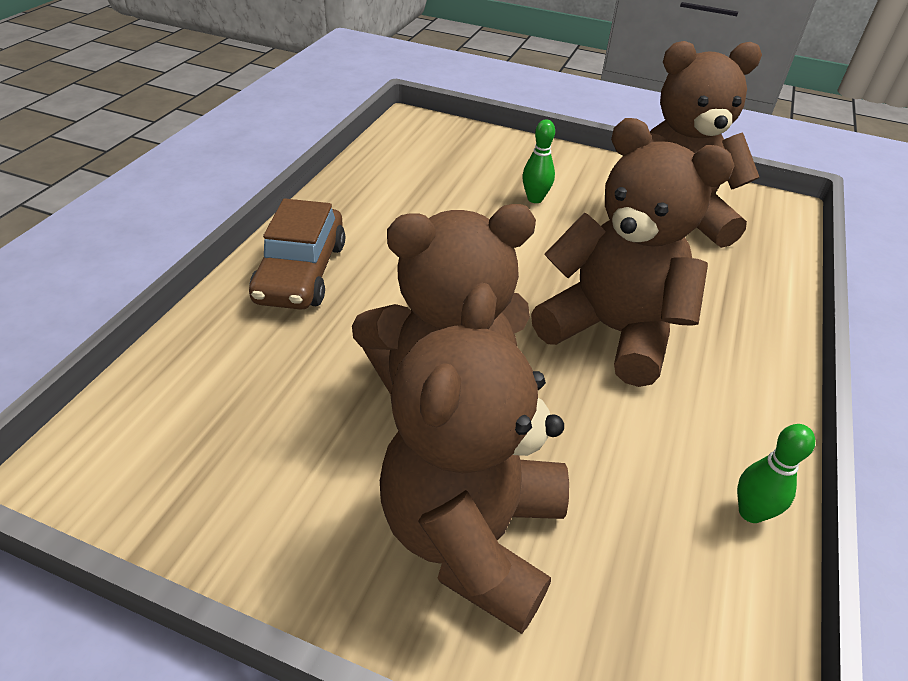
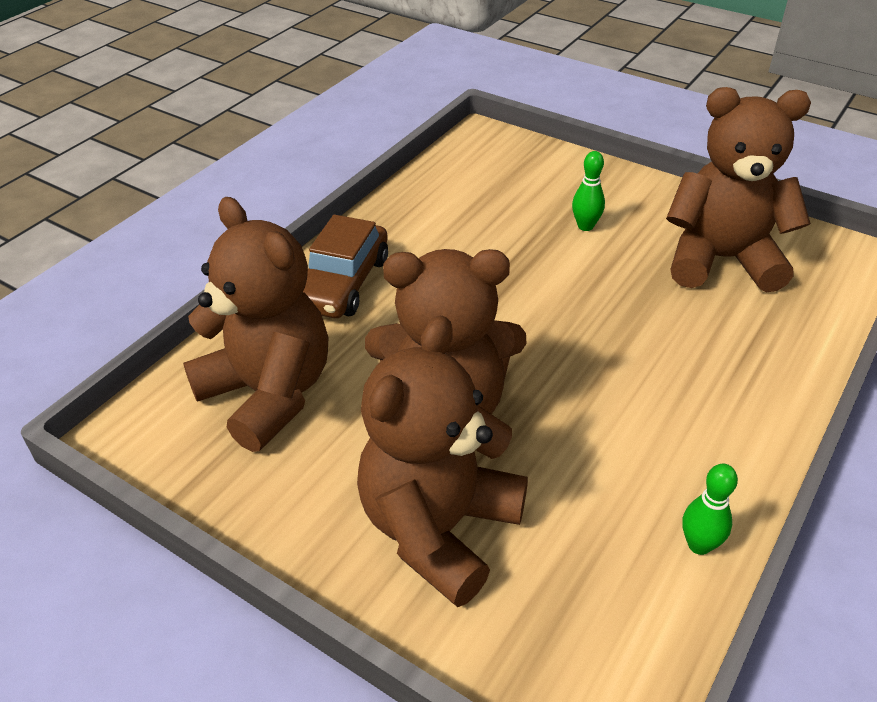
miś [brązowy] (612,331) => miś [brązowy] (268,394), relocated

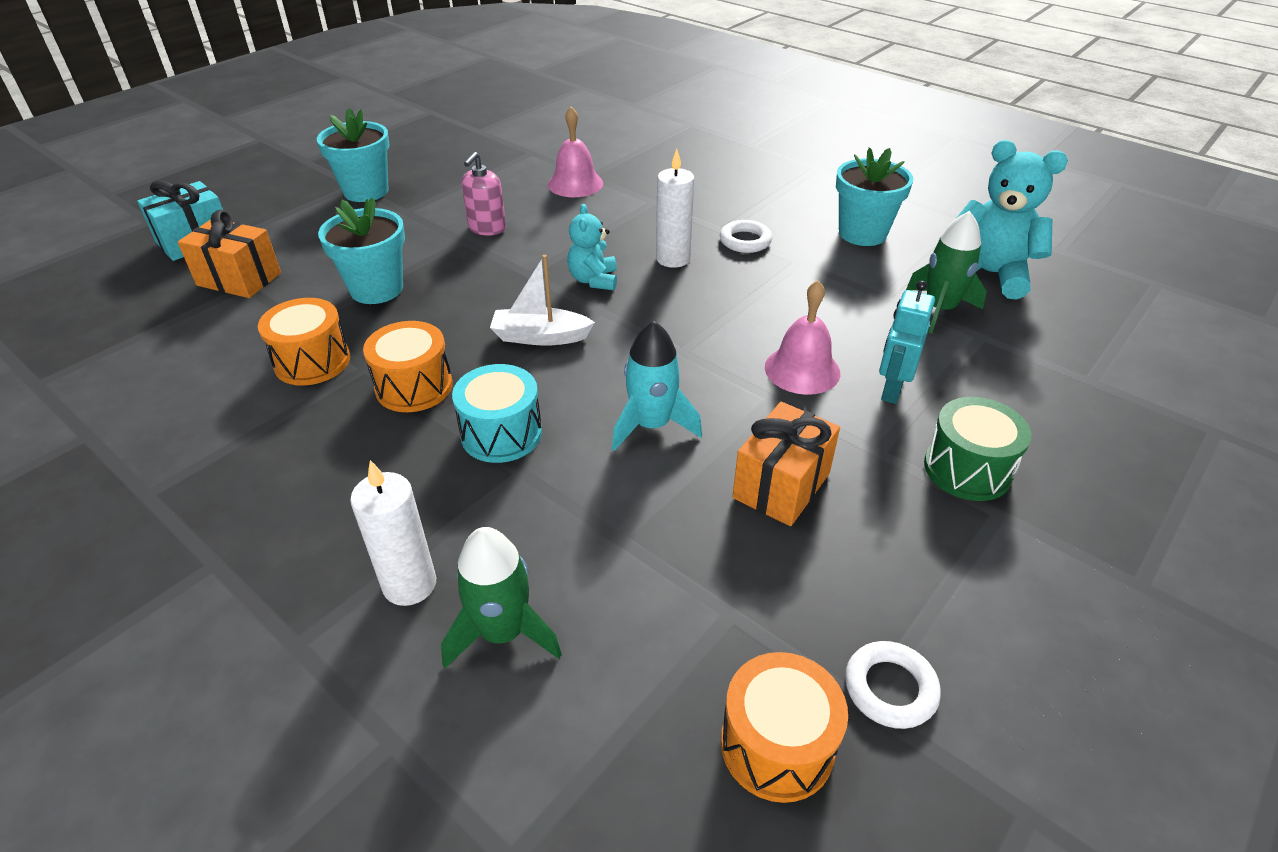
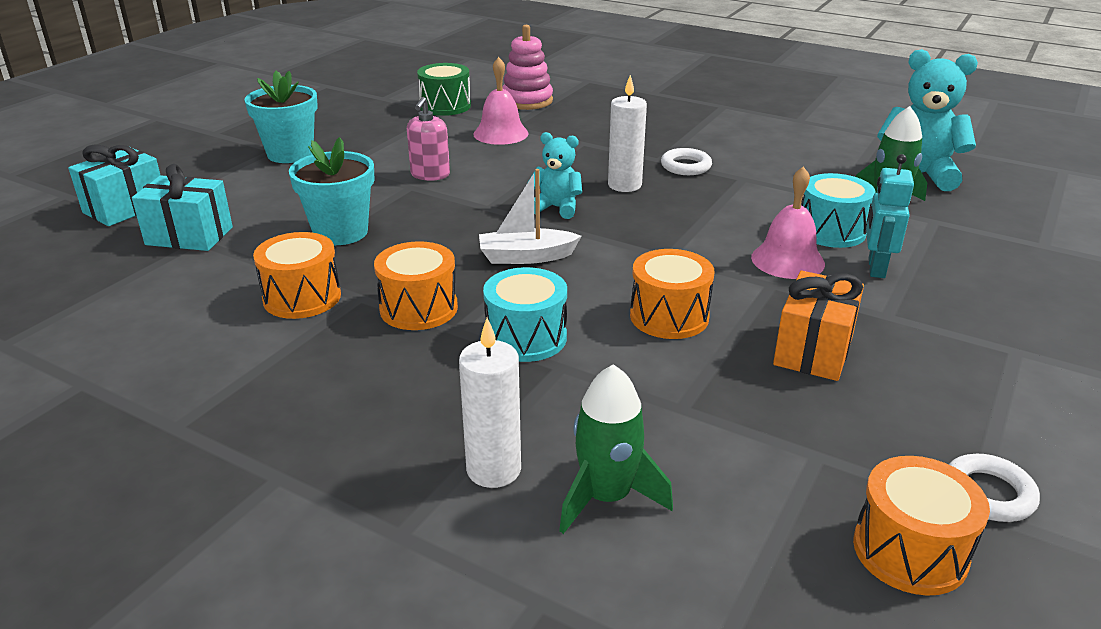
doniczka [turkusowy] (862,233) => nothing
miś [turkusowy] (593,280) => miś [turkusowy] (556,208), 120 degrees clockwise
prezent [pomarańczowy] (239,279) => prezent [turkusowy] (189,236)
rakieta [turkusowy] (651,425) => bęben [pomarańczowy] (669,316)
bęben [zielony] (967,469) => bęben [zielony] (445,106), relocated
nothing => zabawka nakładanka [różowy] (527,101)
nothing => bęben [turkusowy] (831,231)

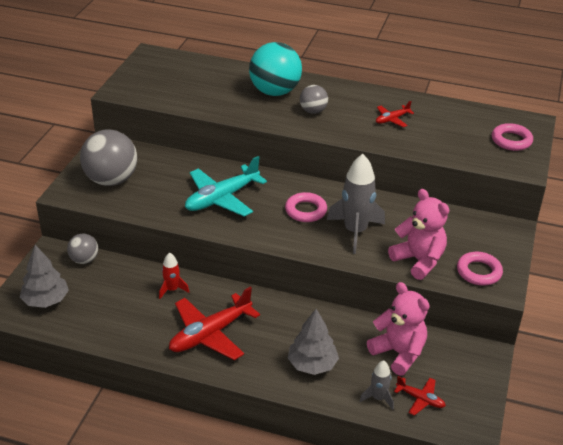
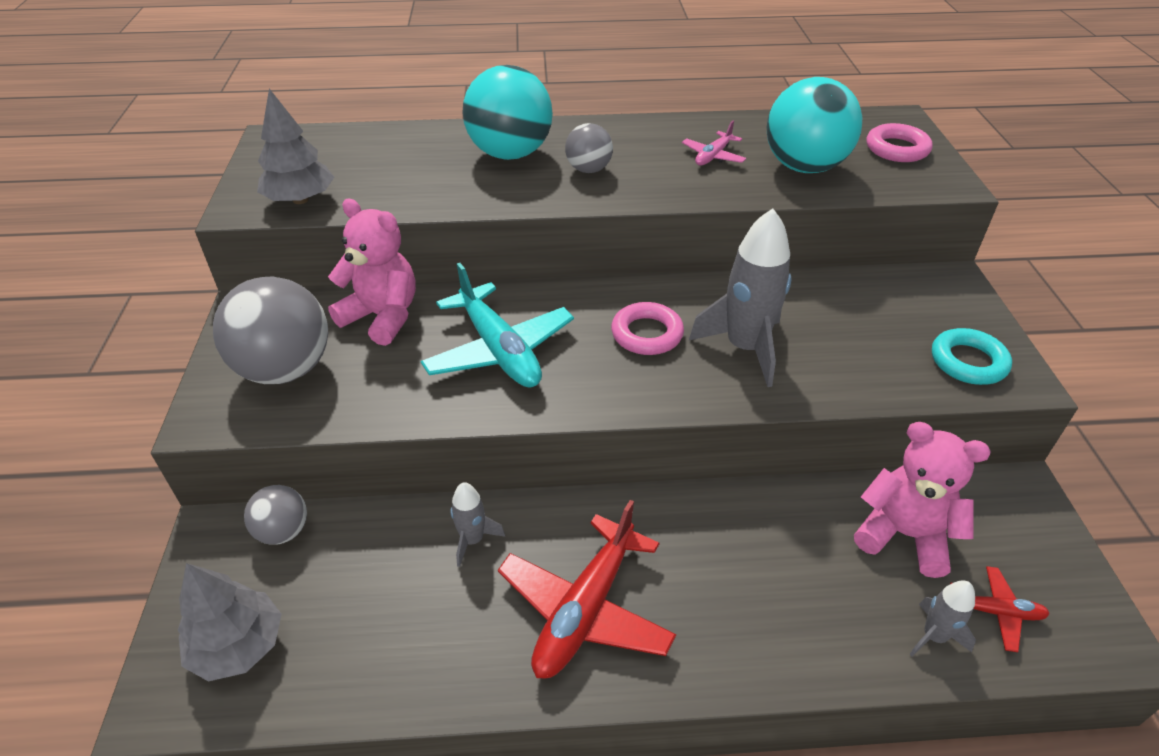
samolot [czerwony] (392,119) => samolot [różowy] (713,156)
samolot [turkusowy] (222,198) => samolot [turkusowy] (499,350), 60 degrees counterclockwise
miś [różowy] (418,261) => miś [różowy] (382,317), relocated
rakieta [czerwony] (172,289) => rakieta [szary] (472,540)
pierścień [różowy] (478,272) => pierścień [turkusowy] (968,362)
drzewko [szary] (312,364) => drzewko [szary] (300,200), relocated
nothing => piłka [turkusowy] (804,167)

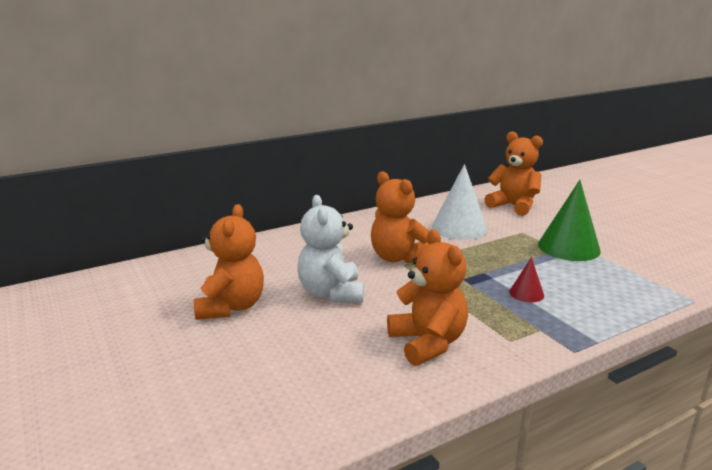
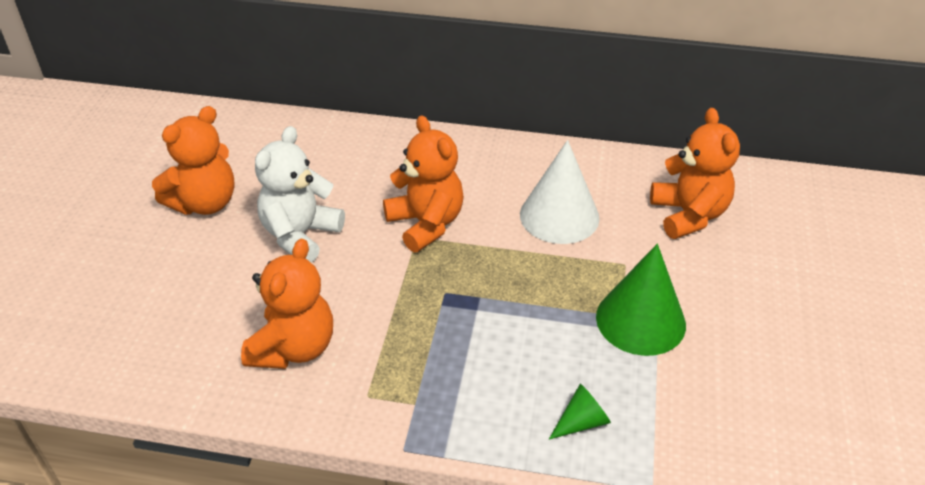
miś [pomarańczowy] (398,257) => miś [pomarańczowy] (426,224), 150 degrees clockwise
stożek [czerwony] (526,293) => nothing
nothing => stożek [zielony] (581,422)

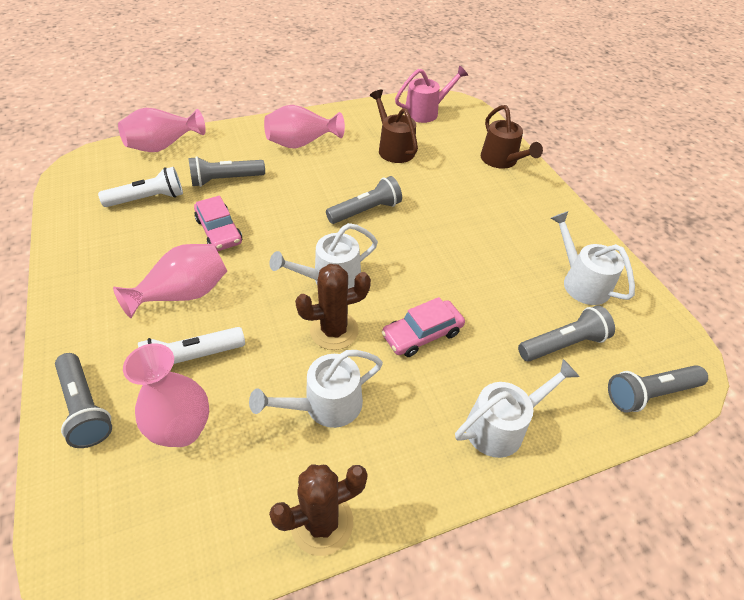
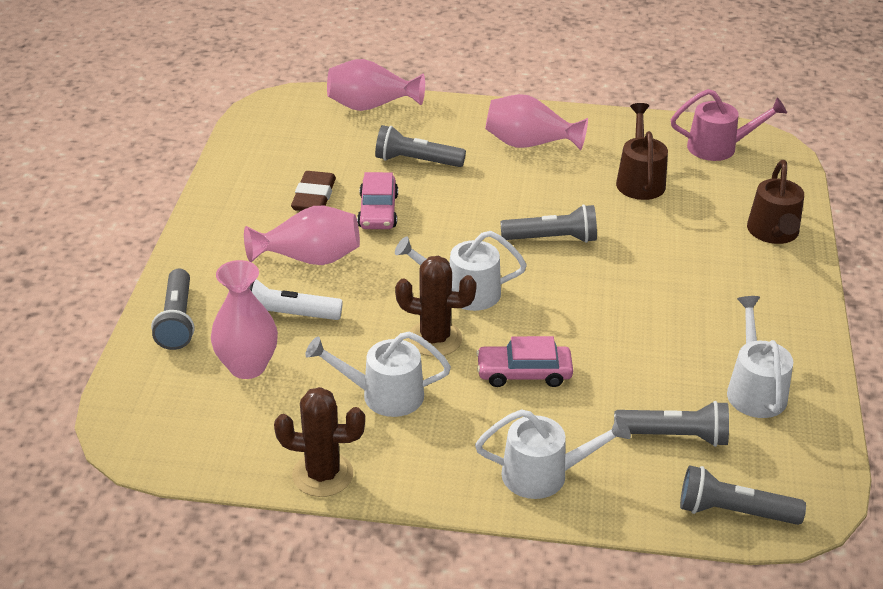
latarka [biały] (148,199) => nothing
nothing => gumka do mazania [brązowy] (314,197)

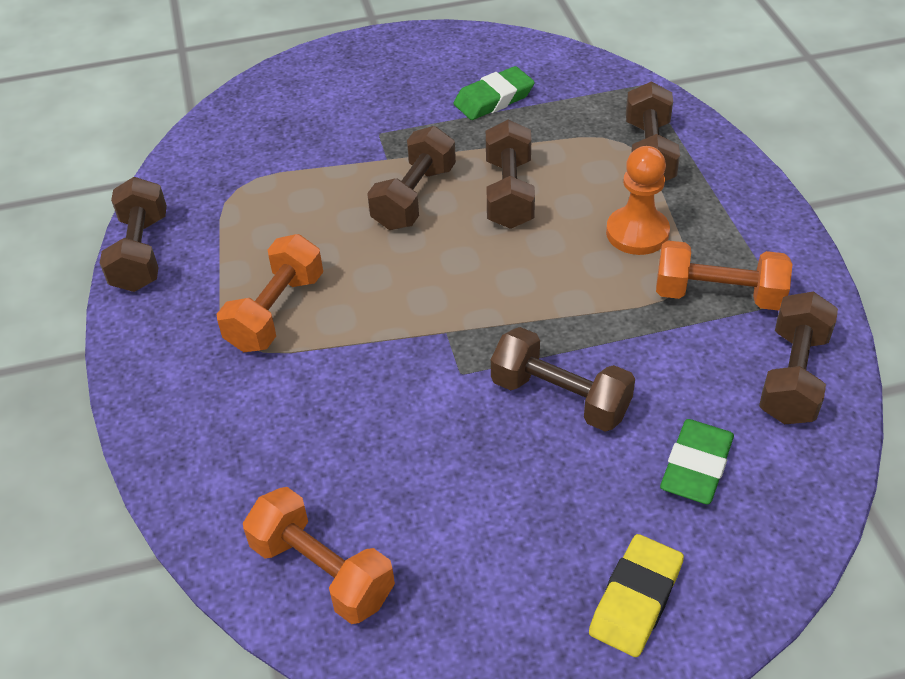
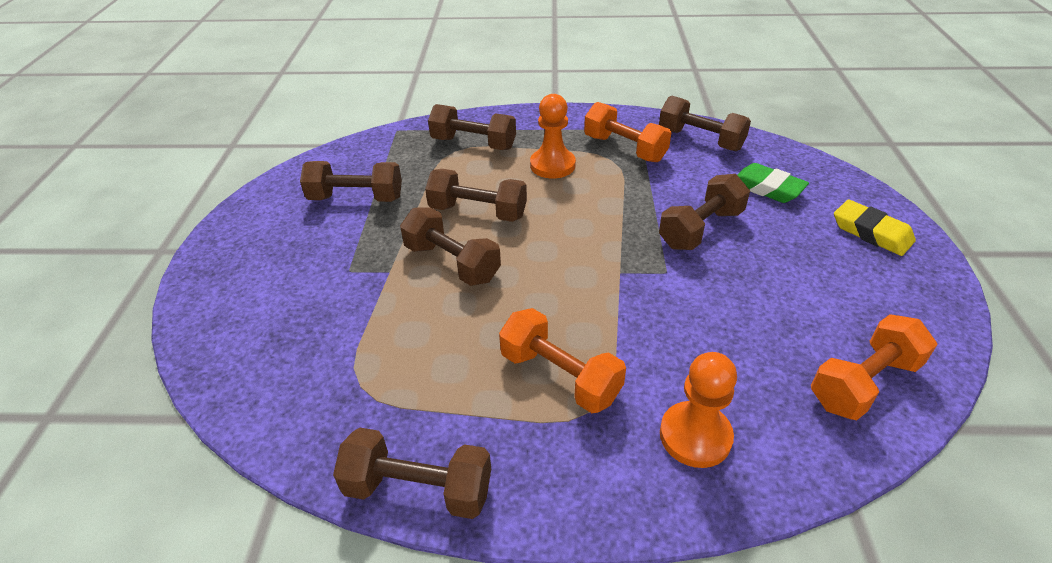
gumka do mazania [zielony] (494,99) => hantel [brązowy] (356,198)
hantel [pomarańczowy] (718,295) => hantel [pomarańczowy] (624,148), 75 degrees counterclockwise
nothing => pionek [pomarańczowy] (695,436)

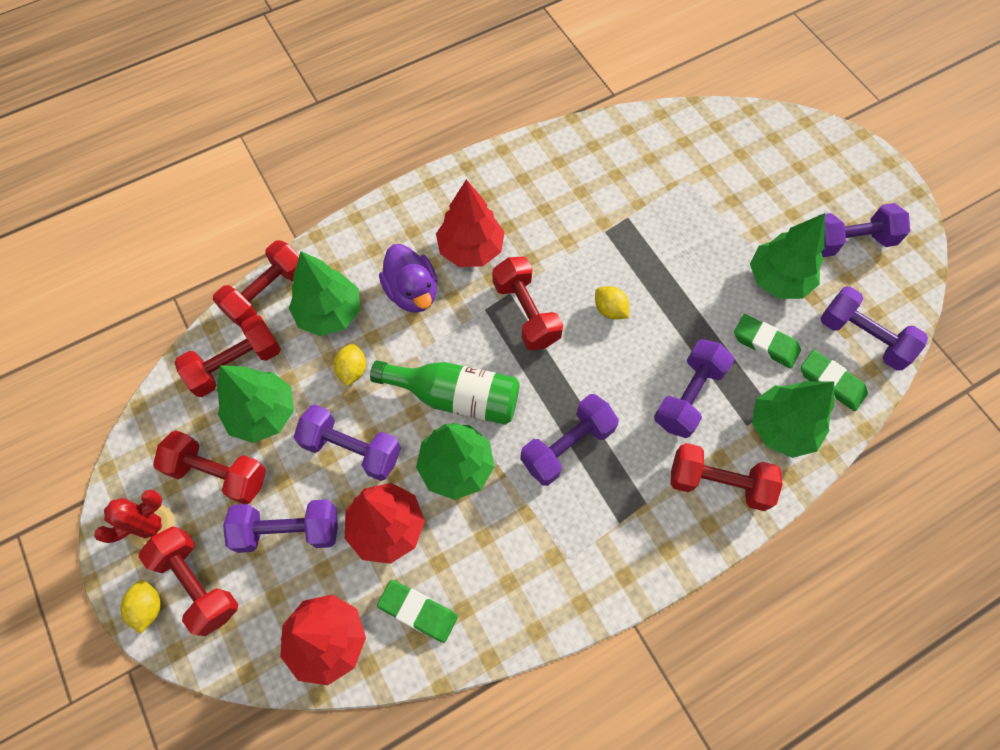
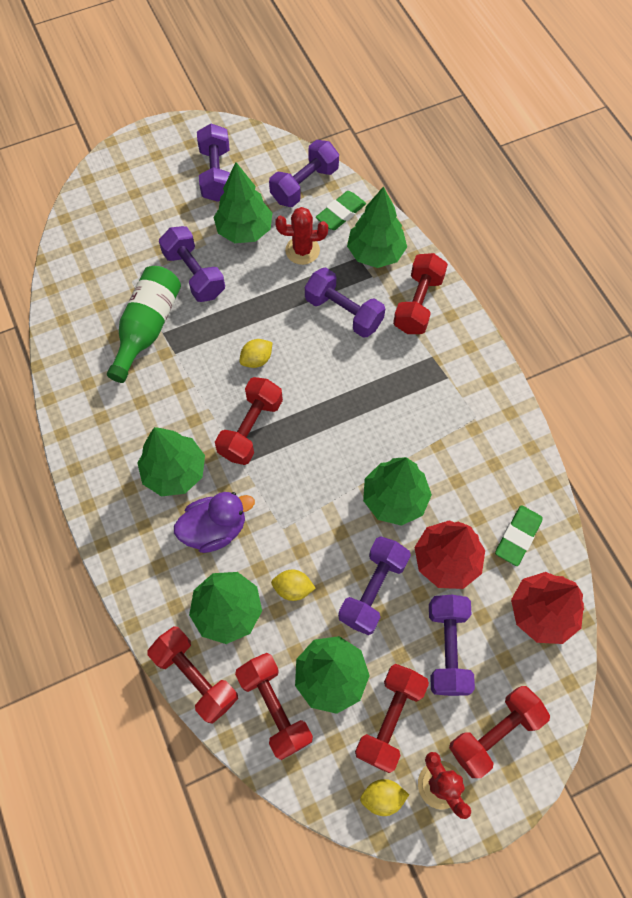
drzewko [czerwony] (471,249) => drzewko [zielony] (175,471)
hantel [czerwony] (526,313) => hantel [czerwony] (251,428), 45 degrees counterclockwise
gumka do mazania [zielony] (765,343) => kaktus [czerwony] (302,250)
butelka [zielony] (456,397) => butelka [zielony] (147,328), relocated
hantel [fioletowy] (567,446) => hantel [fioletowy] (194,274), relocated
cytryna [żółty] (148,607) => cytryna [żółty] (382,797), relocated

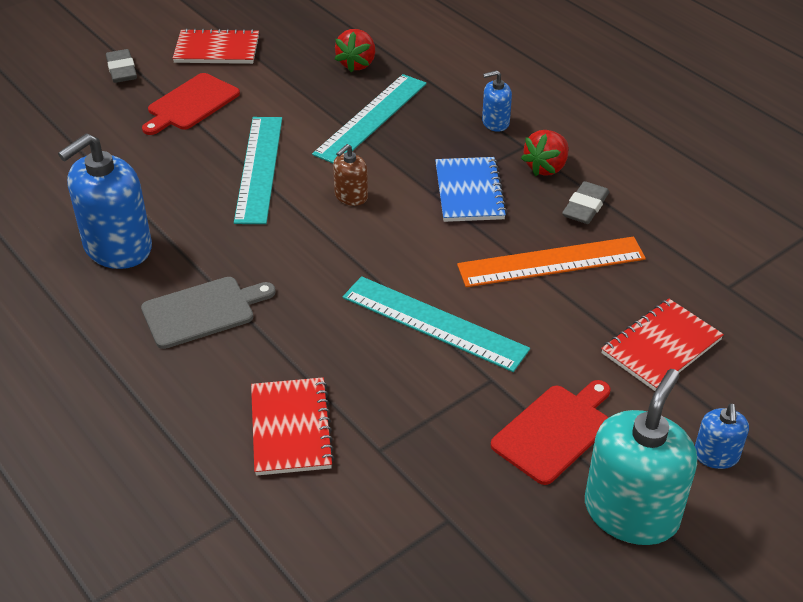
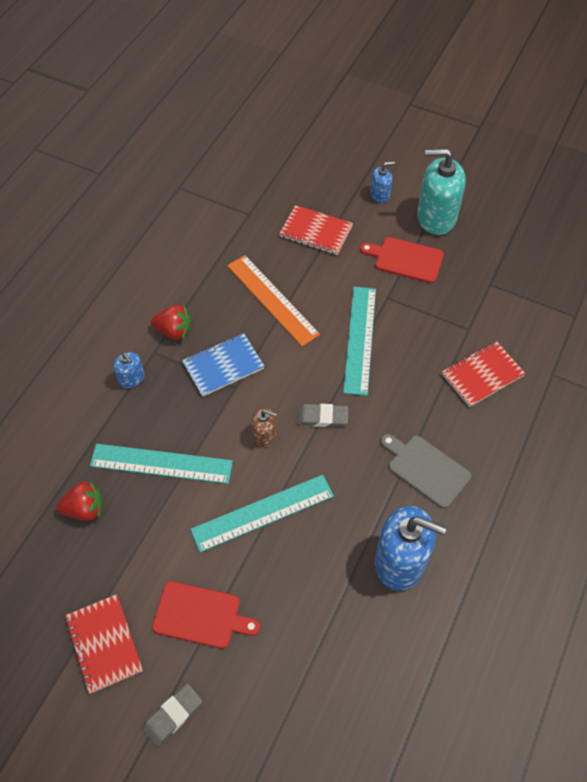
gumka do mazania [szary] (585,207) => gumka do mazania [szary] (322,417), relocated

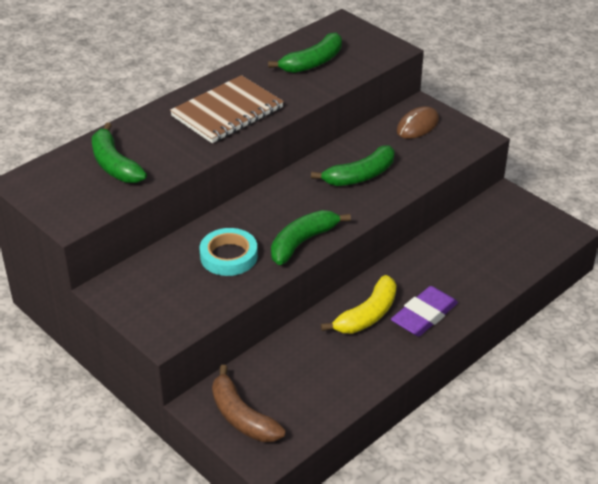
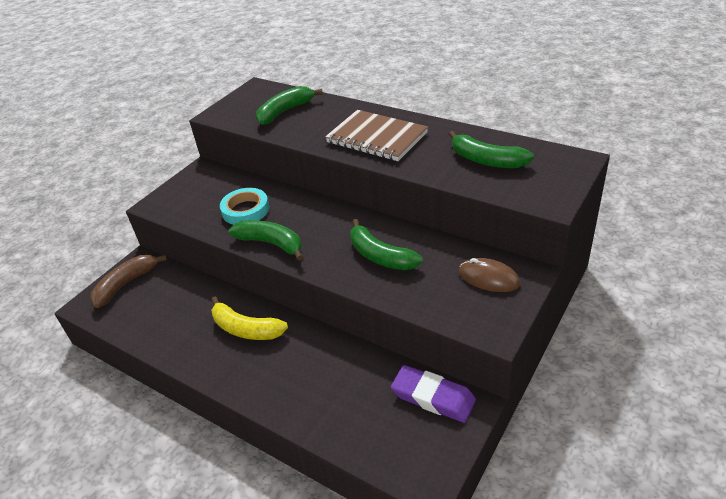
gumka do mazania [fioletowy] (424,315) => gumka do mazania [fioletowy] (433,397), relocated

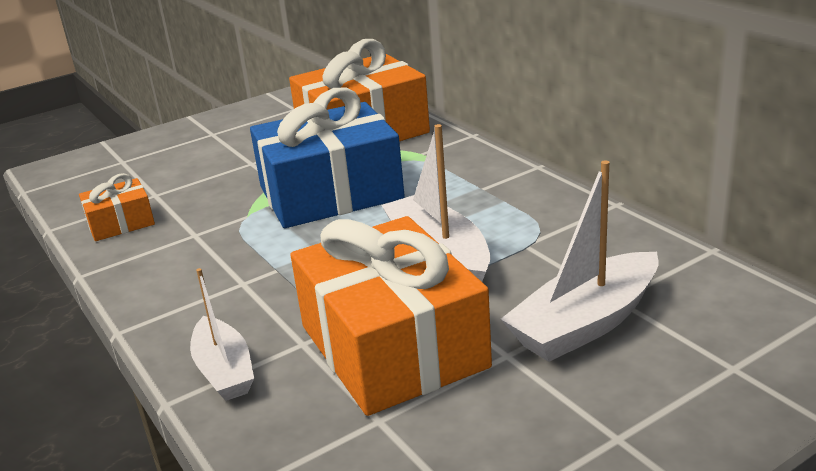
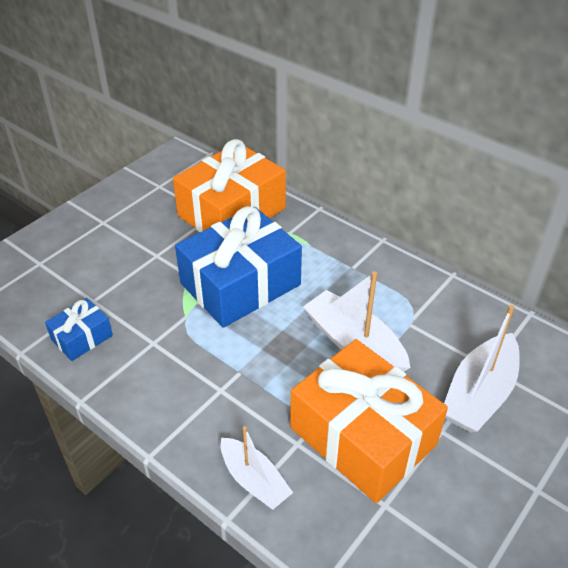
prezent [pomarańczowy] (120,223) => prezent [niebieski] (82,337)

